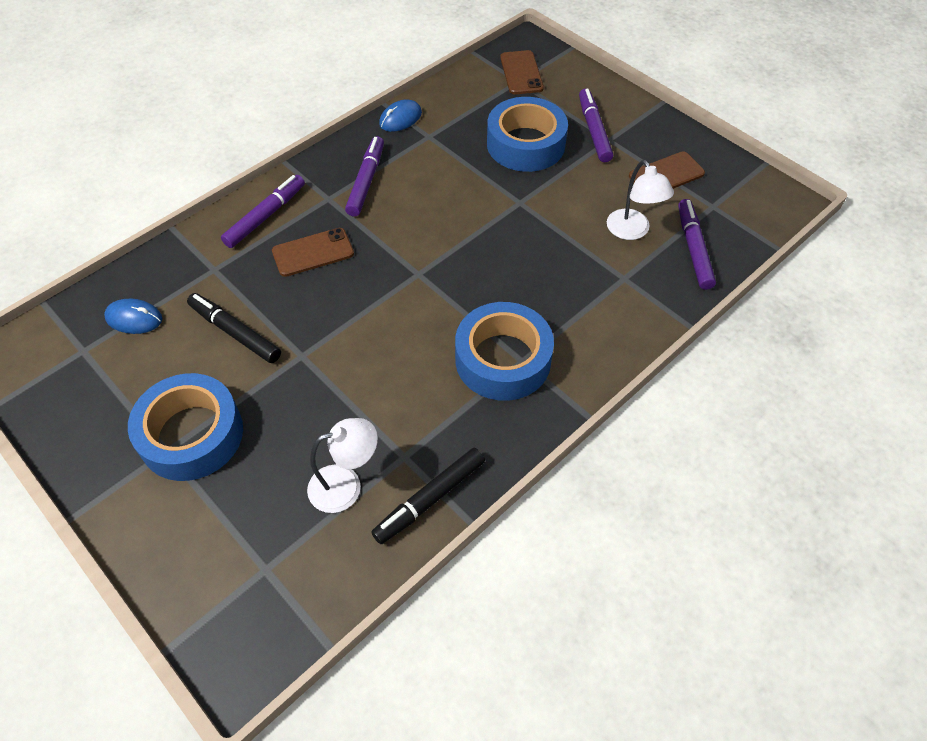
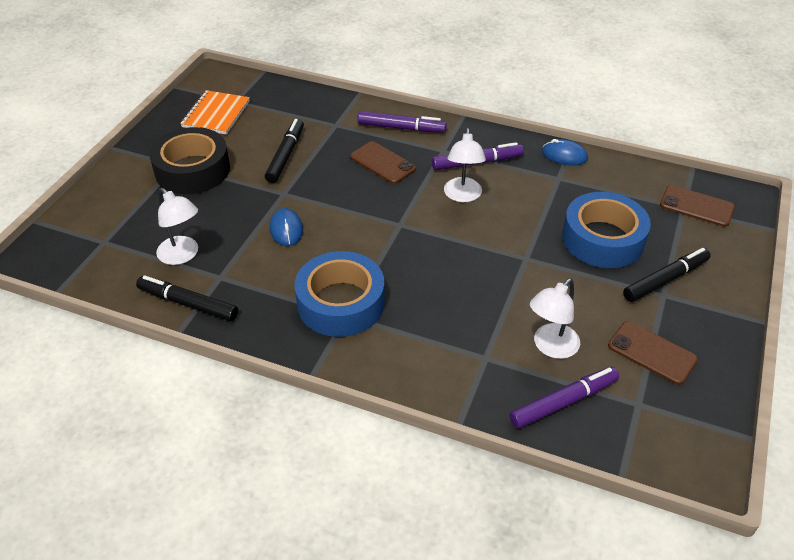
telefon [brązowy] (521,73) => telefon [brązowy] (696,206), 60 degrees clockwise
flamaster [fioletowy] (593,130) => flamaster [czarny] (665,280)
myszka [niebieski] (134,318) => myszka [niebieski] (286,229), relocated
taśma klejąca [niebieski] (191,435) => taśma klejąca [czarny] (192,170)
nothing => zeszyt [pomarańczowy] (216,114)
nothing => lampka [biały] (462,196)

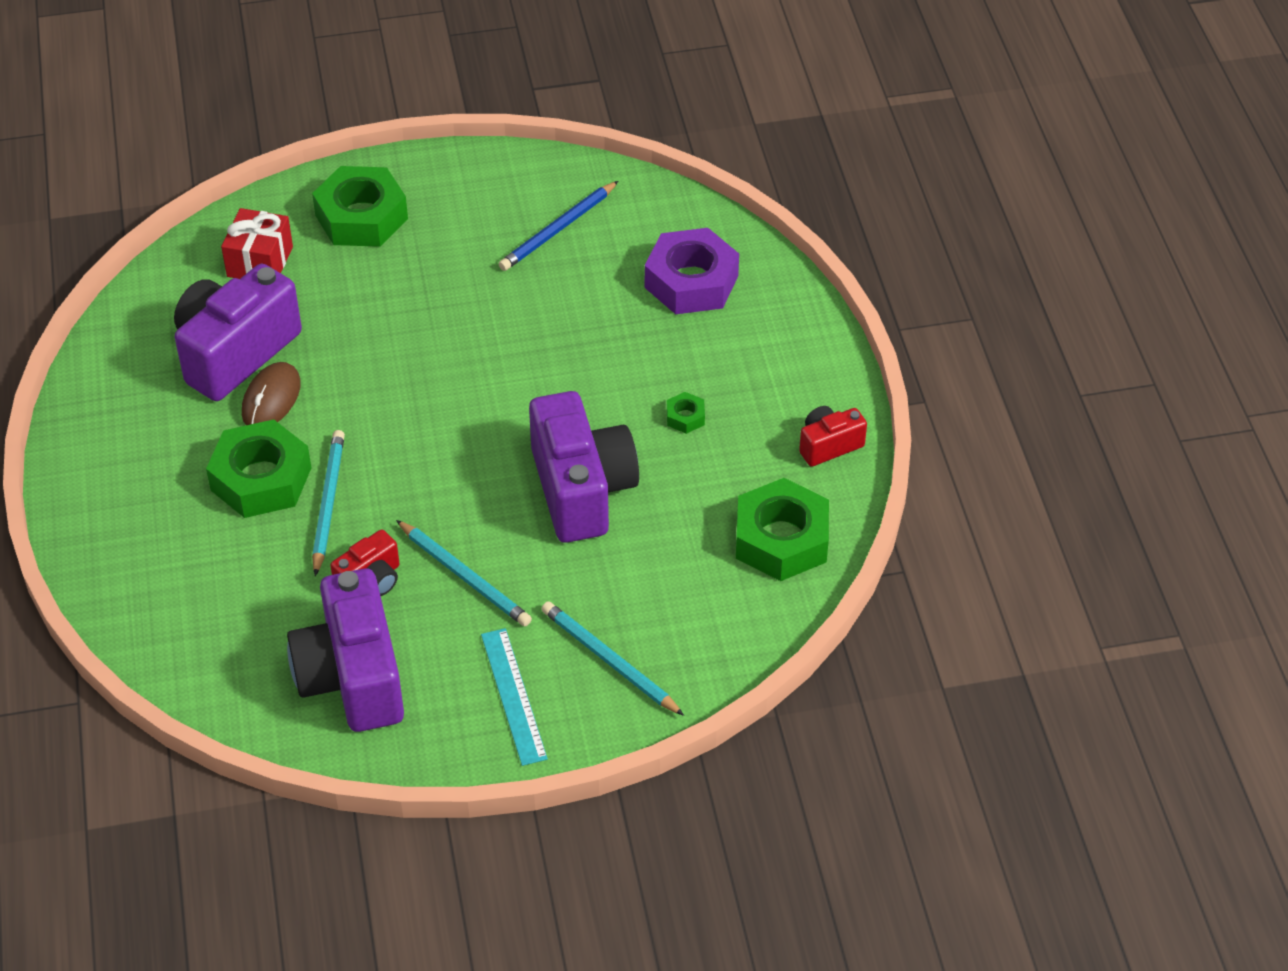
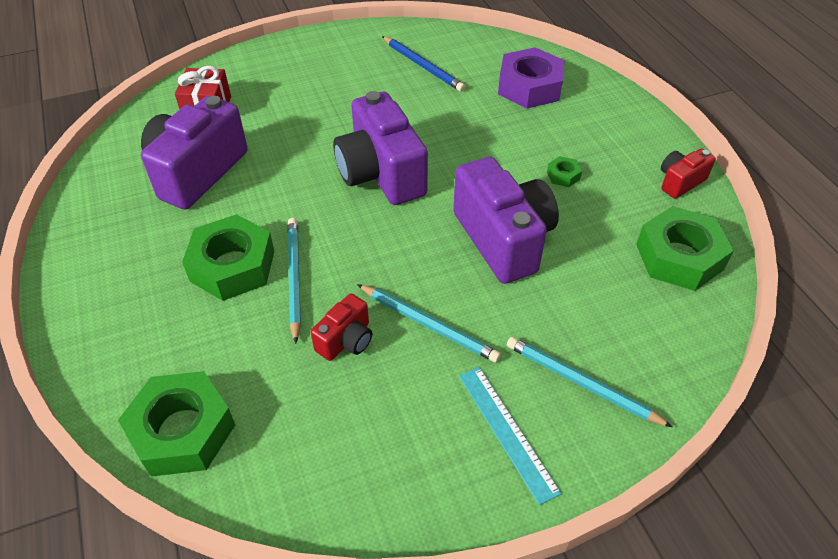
nakrętka [zielony] (361,217) => nakrętka [zielony] (182,431), relocated
ołówek [niebieski] (558,229) => ołówek [niebieski] (423,66), 75 degrees counterclockwise
myszka [brązowy] (271,399) => nothing
aparat fotograficzny [fioletowy] (352,677) => aparat fotograficzny [fioletowy] (381,173), relocated

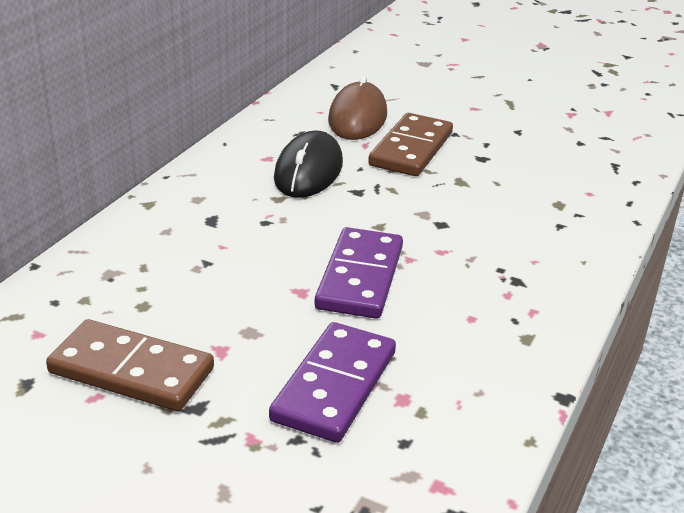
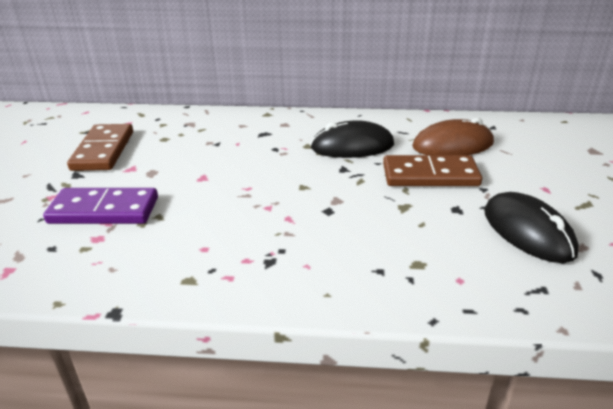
kostka domina [fioletowy] (360,277) => nothing
nothing => myszka [czarny] (527,231)

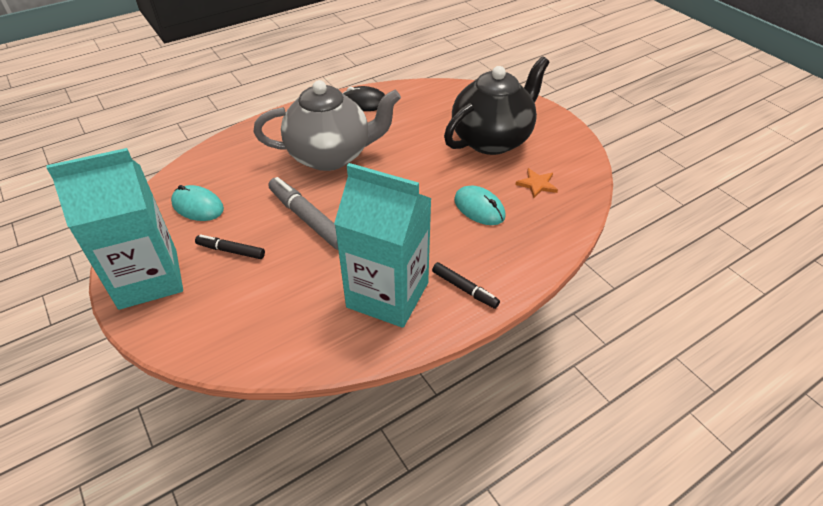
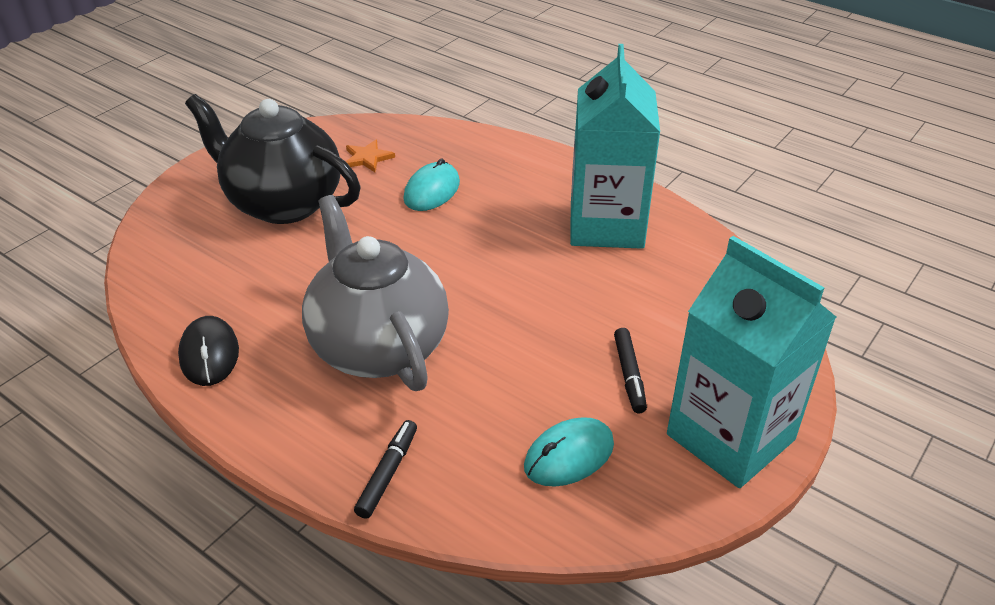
flamaster [szary] (308,219) => nothing
myszka [turkusowy] (198,206) => myszka [turkusowy] (569,455), 45 degrees clockwise
flamaster [czarny] (464,289) => flamaster [czarny] (387,474), relocated

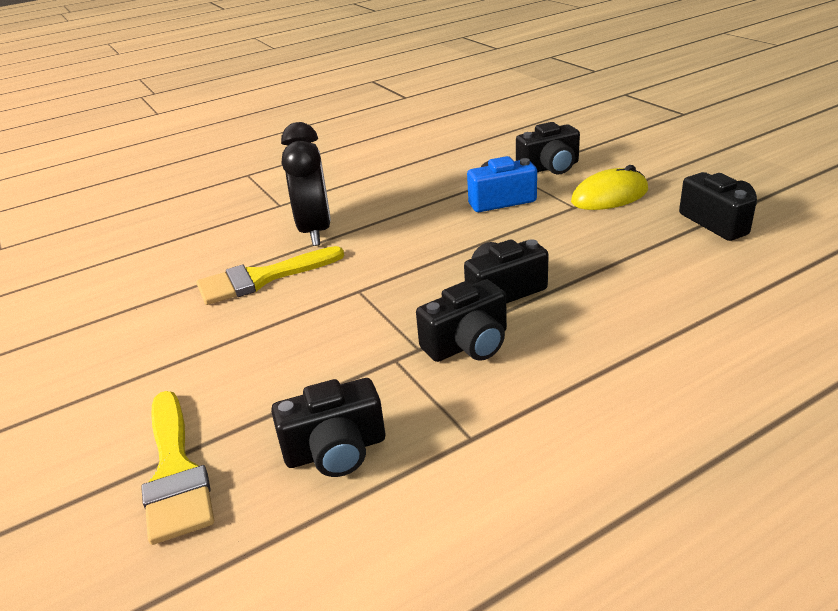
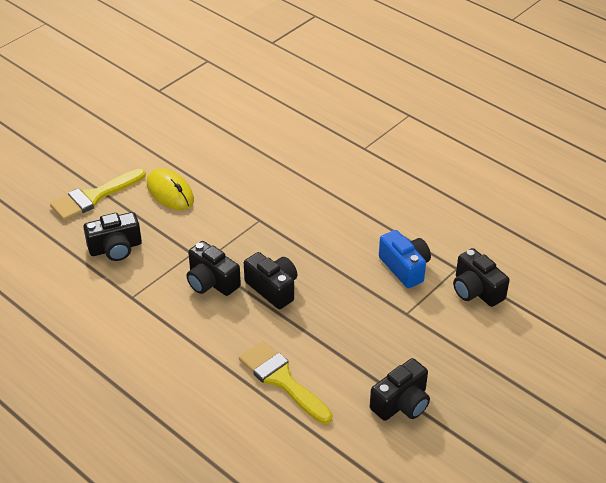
budzik [czarny] (315,231) => nothing
myszka [żółty] (609,196) => myszka [żółty] (170,192), relocated
pędzel [żółty] (262,278) => pędzel [żółty] (282,380), relocated
aparat fotograficzny [czarny] (335,450) => aparat fotograficzny [czarny] (115,248), 75 degrees counterclockwise

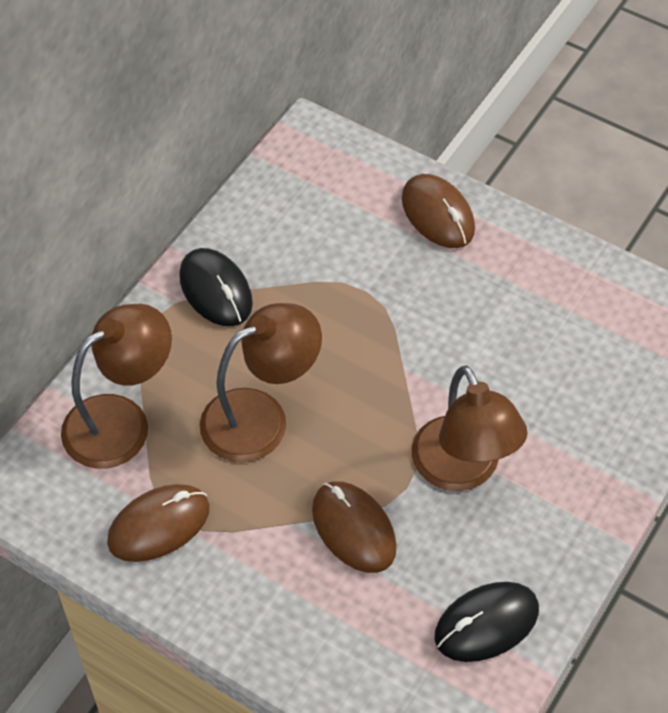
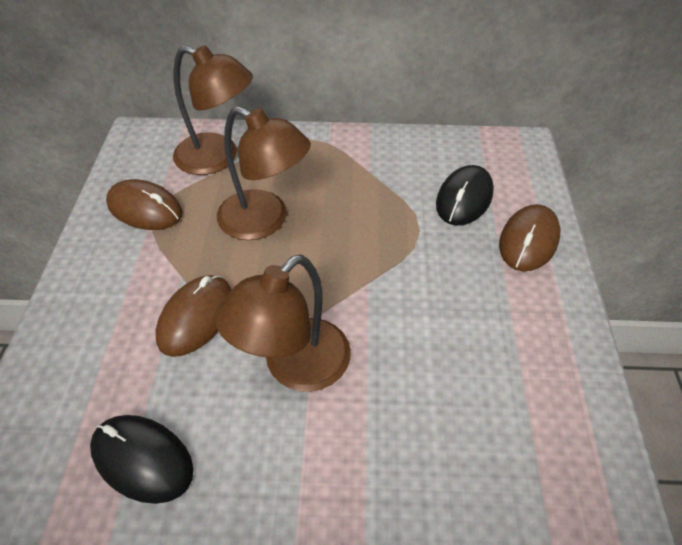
myszka [czarny] (216,290) => myszka [czarny] (464,198), relocated

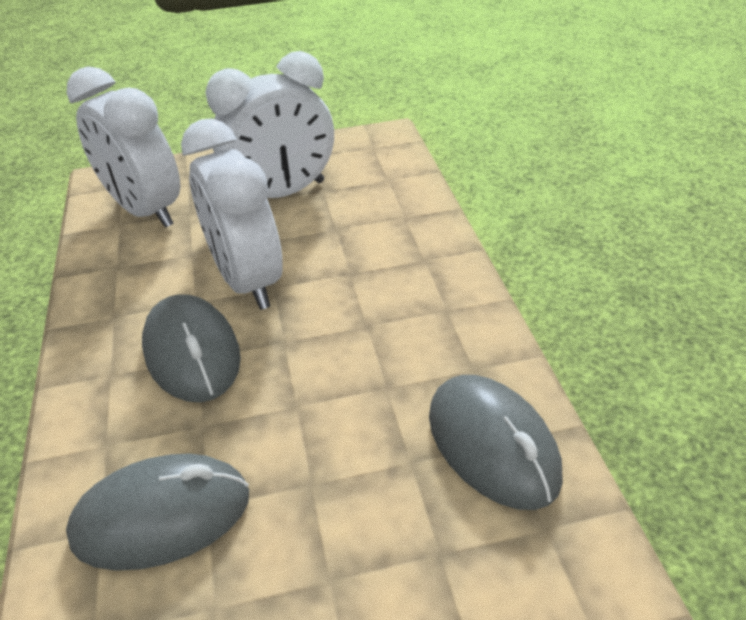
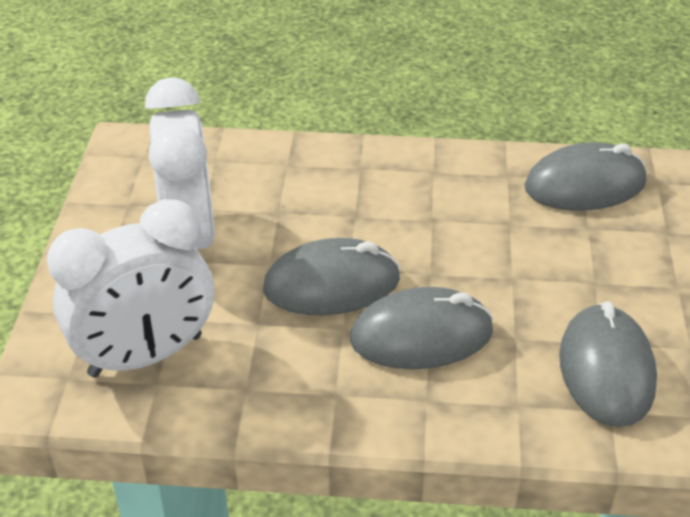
budzik [biały] (248,281) => myszka [szary] (331,284)

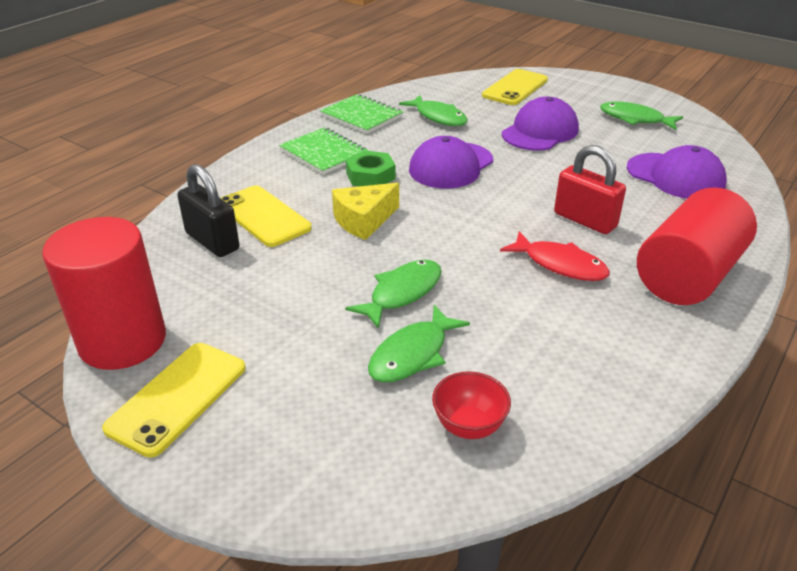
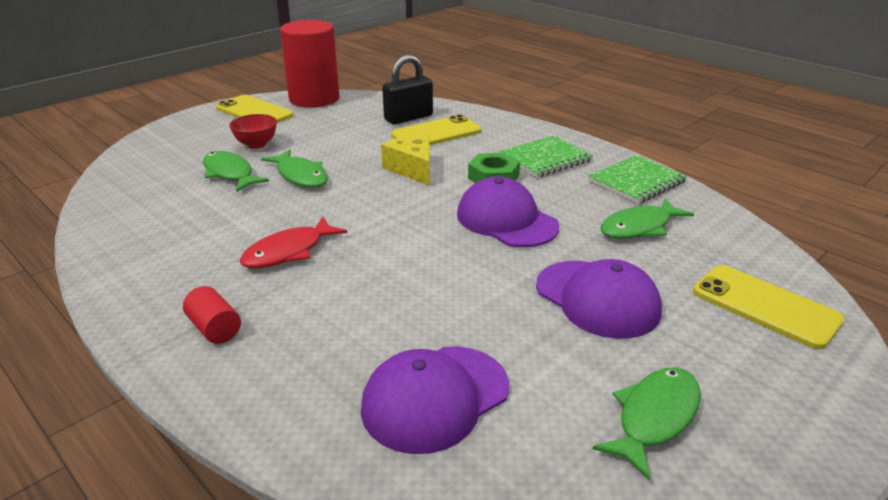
kłódka [czerwony] (585,220) => nothing
walec [czerwony] (688,275) => walec [czerwony] (215,328), x0.41
miska [czerwony] (469,426) => miska [czerwony] (256,145), relocated

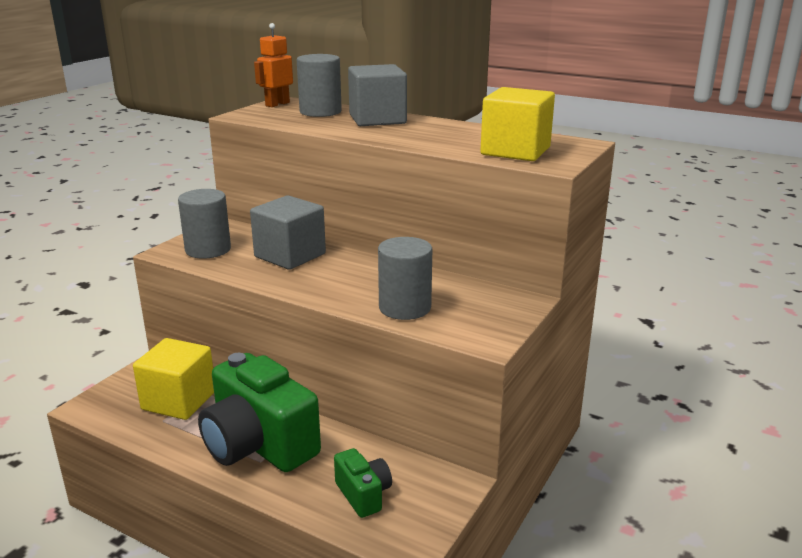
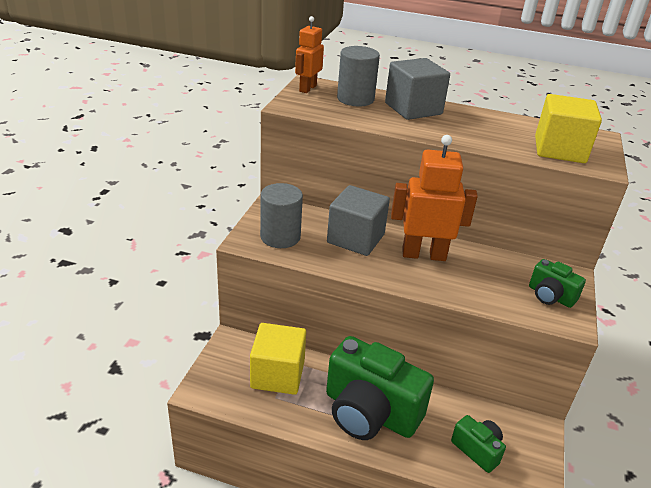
walec [szary] (405,307) => nothing
nothing => robot [pomarańczowy] (423,254)
nothing => aparat fotograficzny [zielony] (550,296)

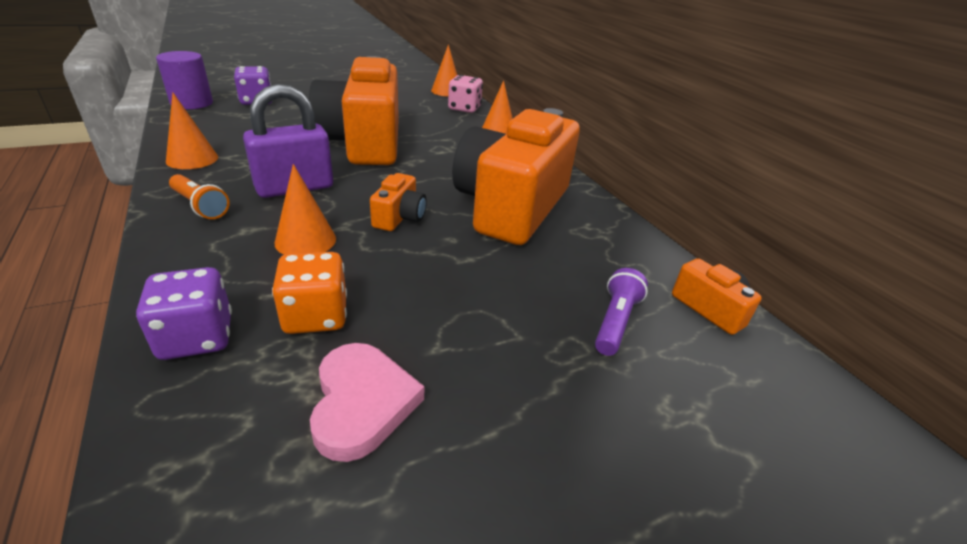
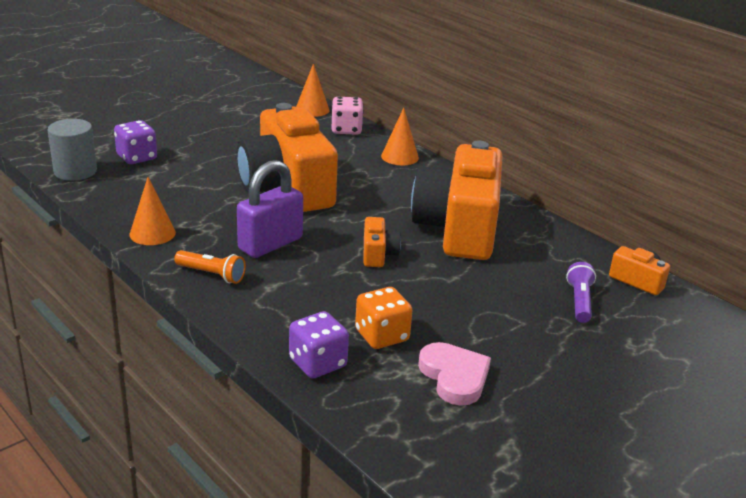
walec [fioletowy] (192,103) => walec [szary] (75,171)
stożek [pomarańczowy] (305,240) => nothing

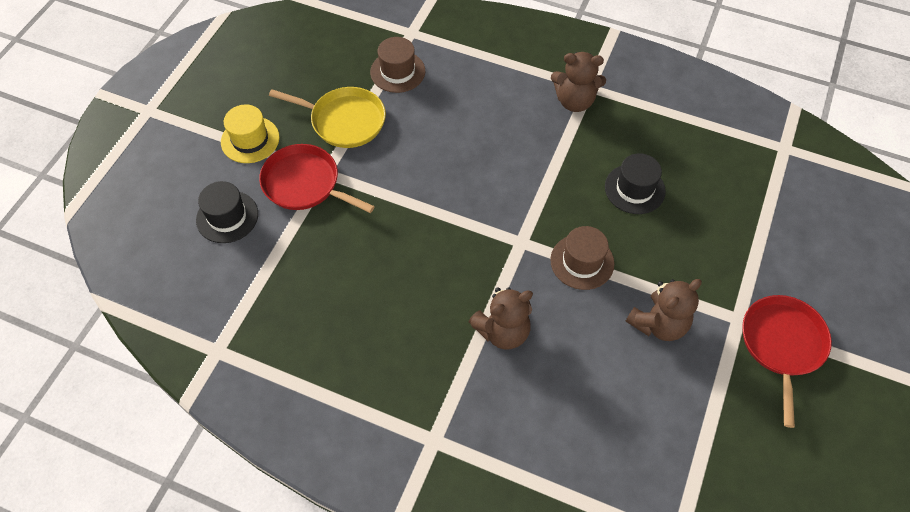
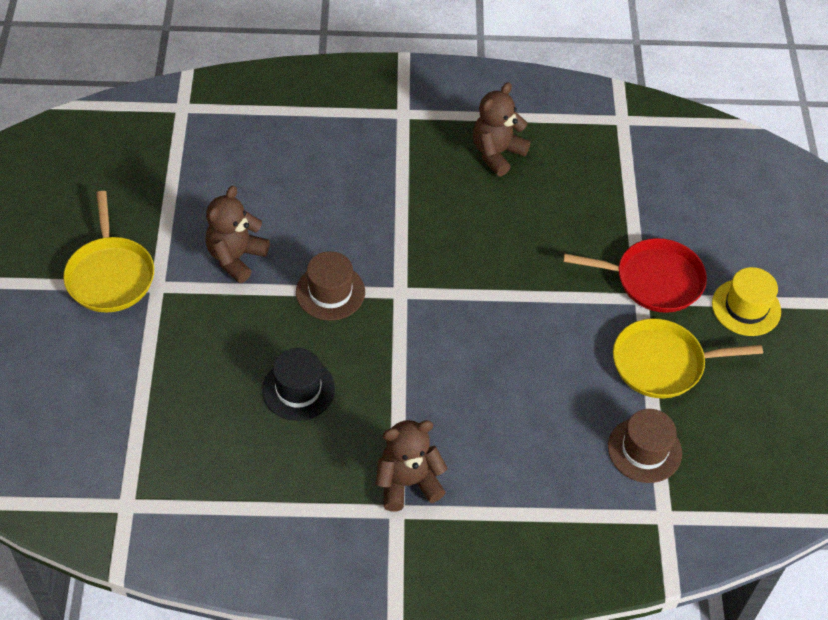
kapelusz [czarny] (227,217) => nothing
miś [brązowy] (502,331) => miś [brązowy] (497,153), relocated
patelnia [czerwony] (782,344) => patelnia [żółty] (110,275)

